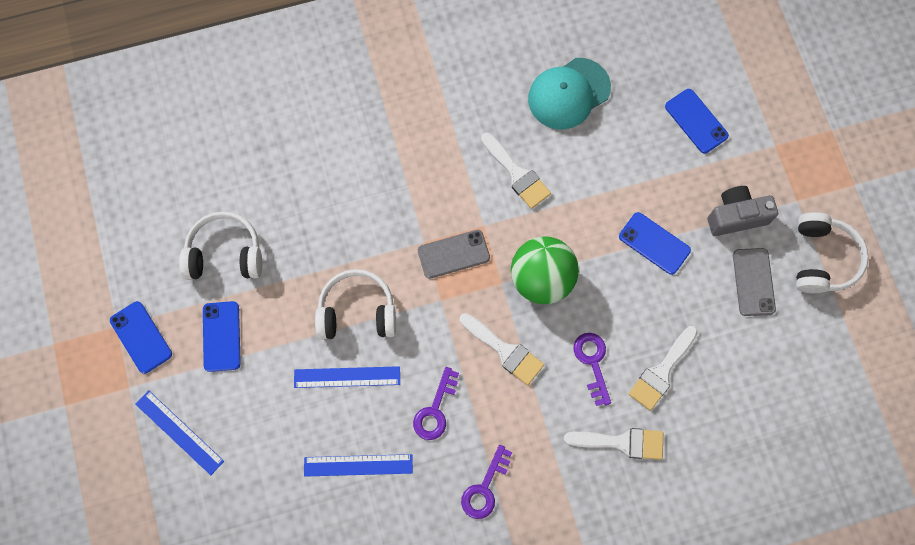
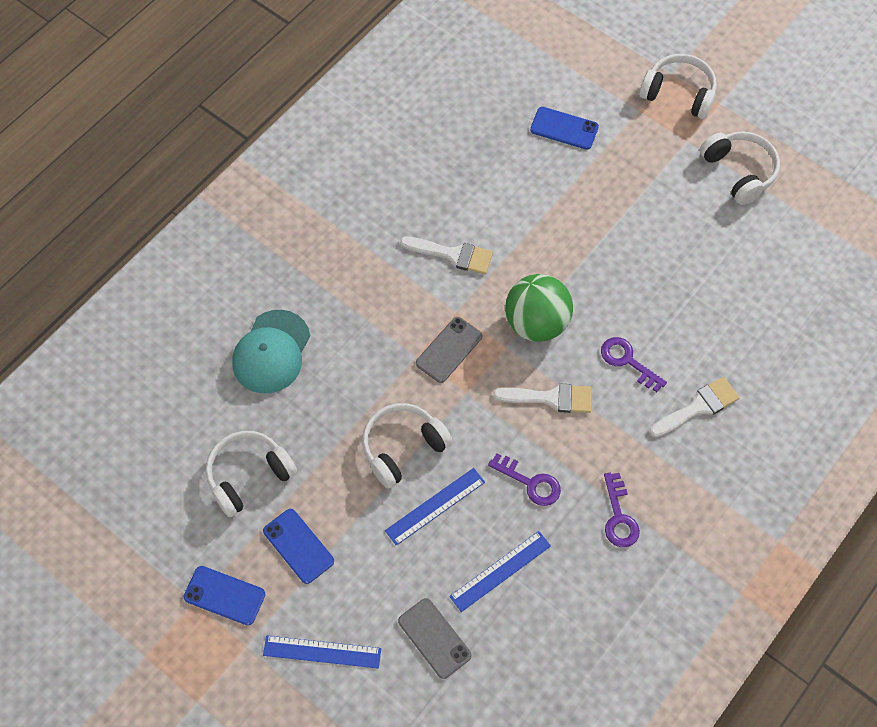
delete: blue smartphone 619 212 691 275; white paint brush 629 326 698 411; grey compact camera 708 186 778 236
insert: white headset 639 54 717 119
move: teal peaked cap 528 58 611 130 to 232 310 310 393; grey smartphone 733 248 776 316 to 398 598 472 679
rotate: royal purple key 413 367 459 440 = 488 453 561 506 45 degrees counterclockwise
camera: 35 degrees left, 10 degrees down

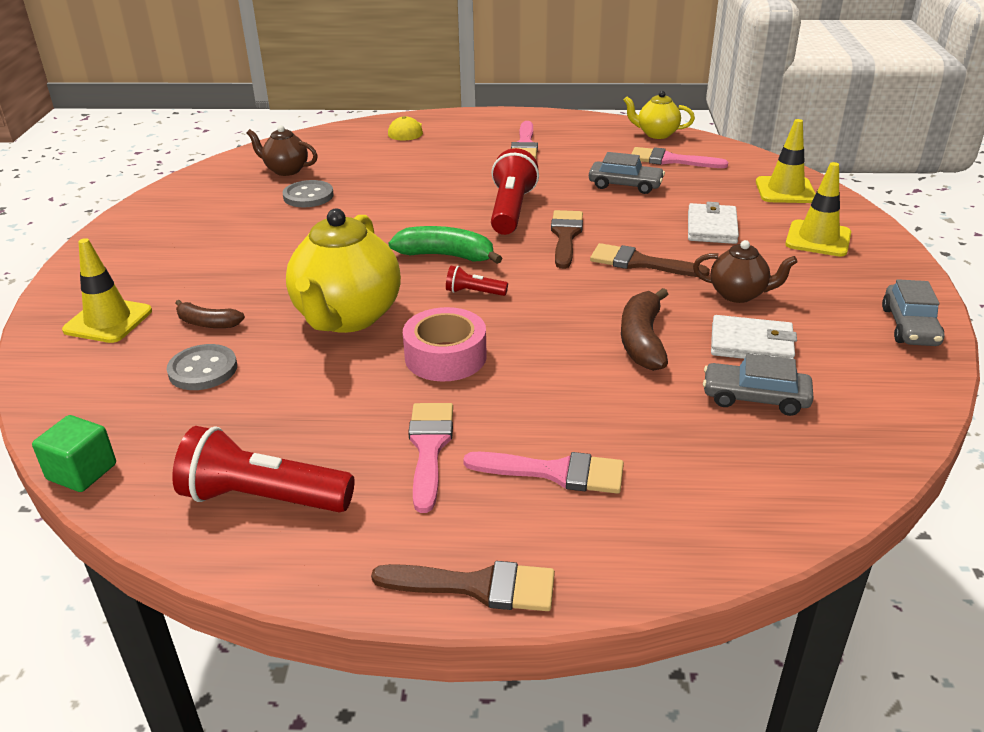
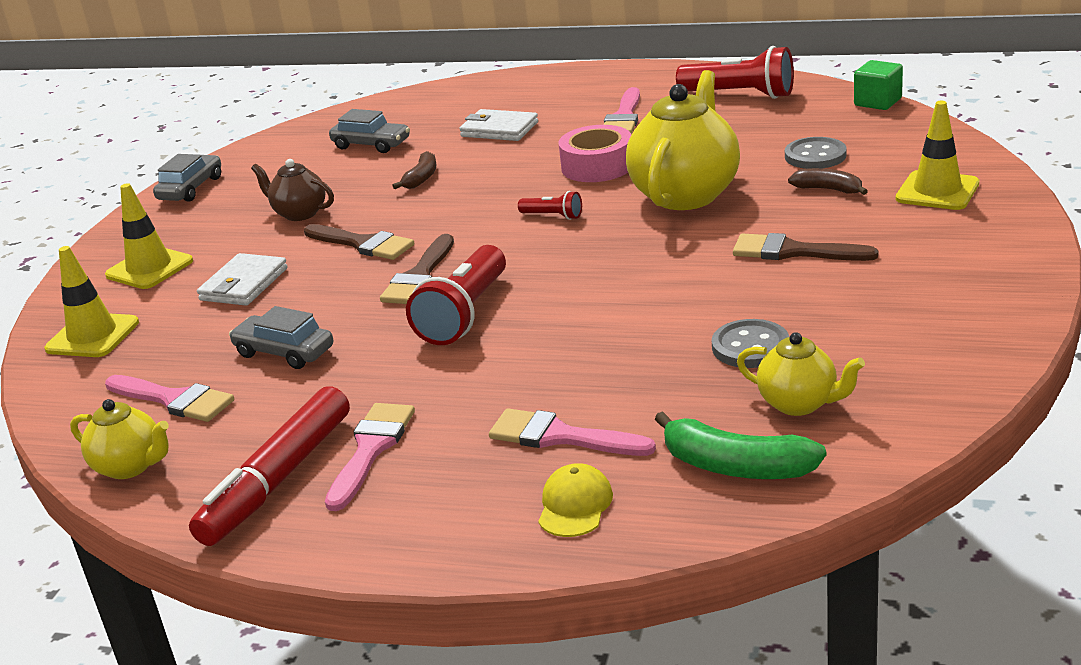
insert: crimson marker pen 189 386 350 546
move: white card wallet 711 315 797 359 to 459 109 538 141; rosy paint brush 463 452 624 494 to 489 408 656 456; green banana 389 226 502 264 to 655 411 826 479; russet paint brush 371 561 555 611 to 733 233 878 261
recolor: russet china teapot 247 125 318 176 to yellow china teapot 737 332 865 416
resize: russet banana 621 288 668 371 = 392 151 436 189 x0.62
camera: 165 degrees left, 5 degrees down

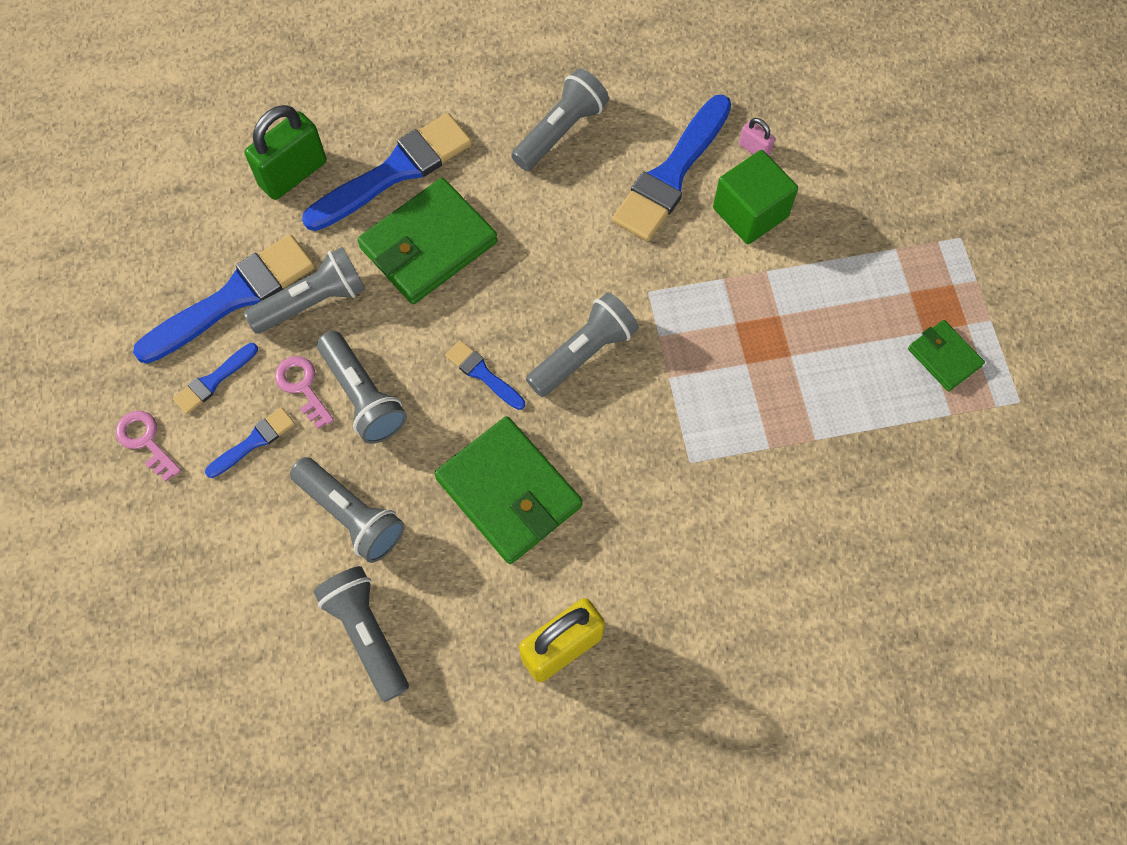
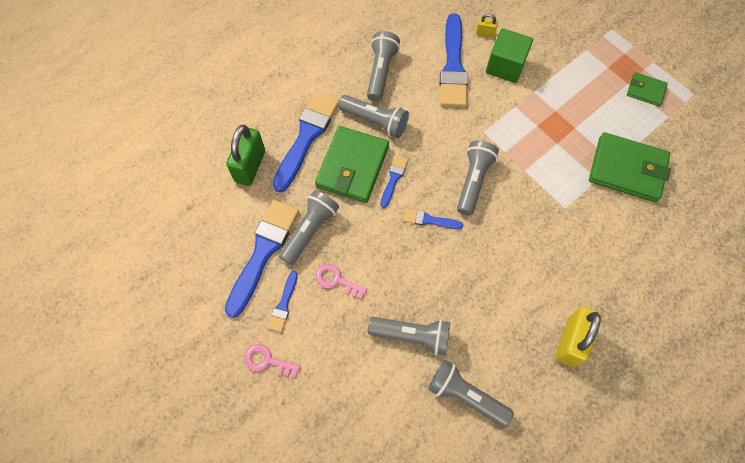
move: grey pocket torch 317 331 407 444 to 338 95 409 138; blue paint brush 205 407 295 478 to 380 155 408 208; green card wallet 434 416 582 564 to 589 132 671 202
recolor: rosy small lock 739 118 775 155 to yellow small lock 476 14 498 38
camera: 30 degrees left, 0 degrees up

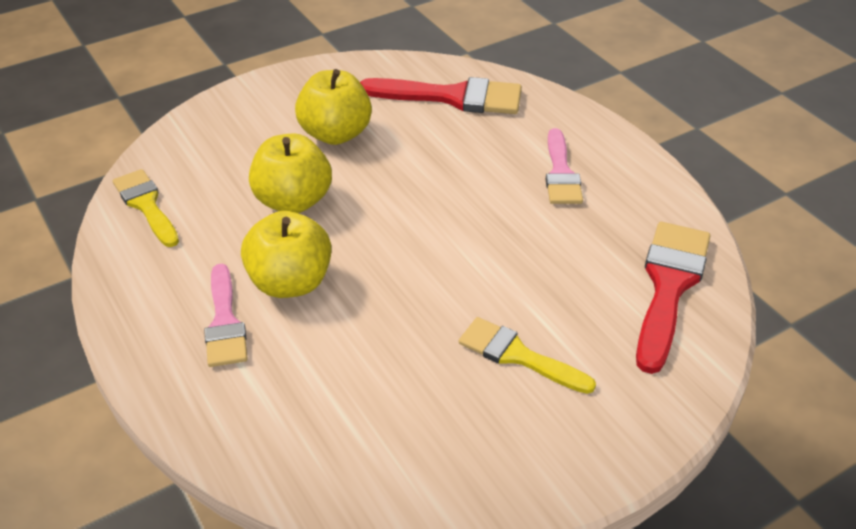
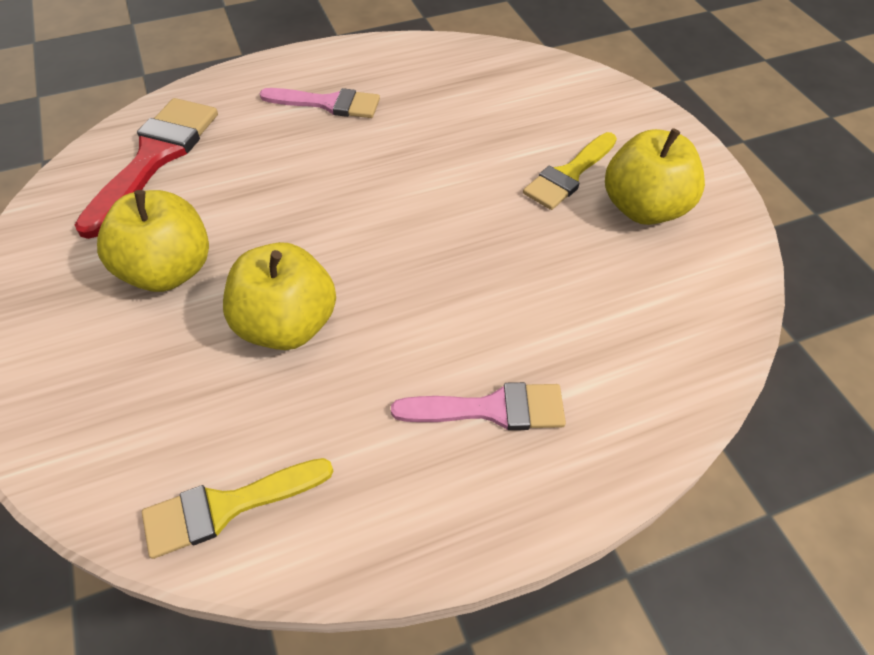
delete: crimson paint brush 636 222 710 374
move: yellow apple fruit 241 211 332 298 to 605 128 705 225
camera: 80 degrees left, 10 degrees up

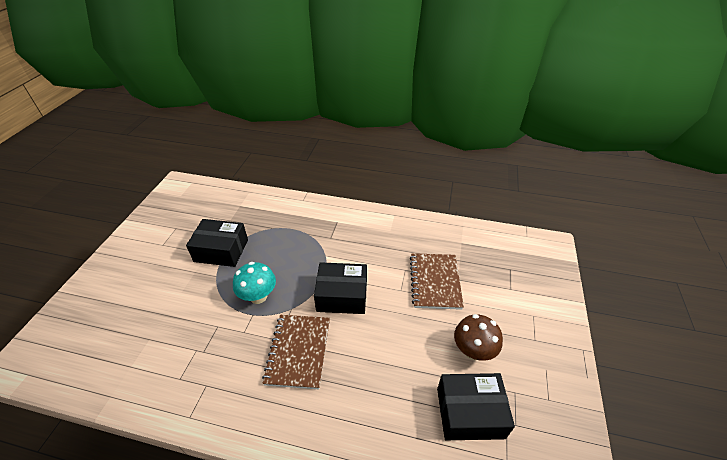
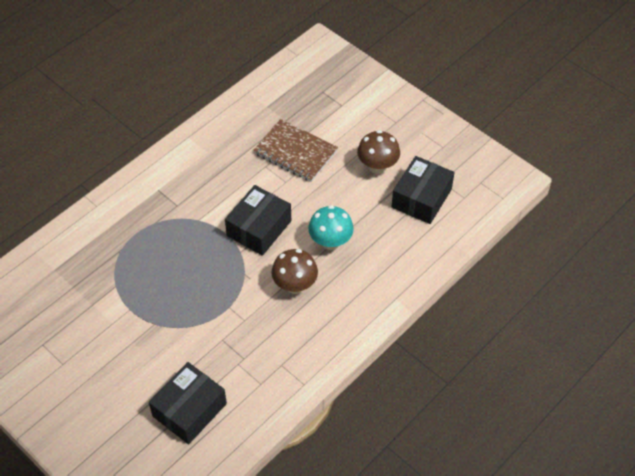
move: jet-black package 186 219 248 267 to 149 362 227 444; teal mushroom 233 262 276 304 to 308 205 354 250
replace: russet notepad 262 315 330 389 to russet mushroom 272 249 318 294
camera: 60 degrees left, 10 degrees up

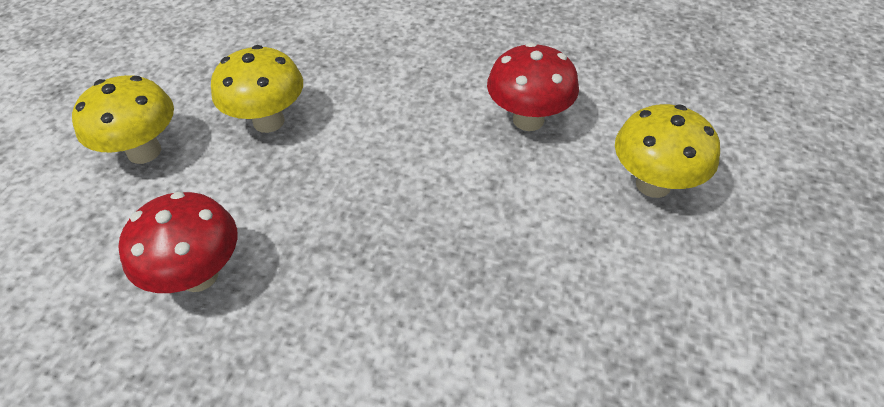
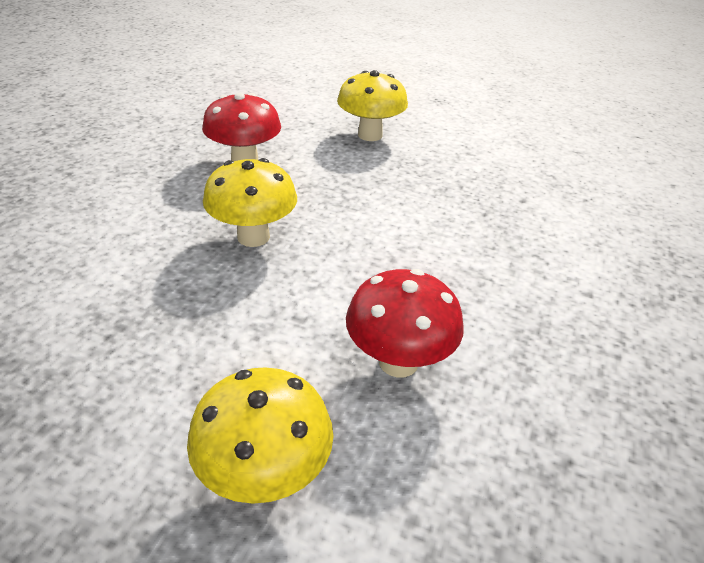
move: yellow mushroom 211 45 303 133 to 203 158 297 247
camera: 90 degrees right, 10 degrees down

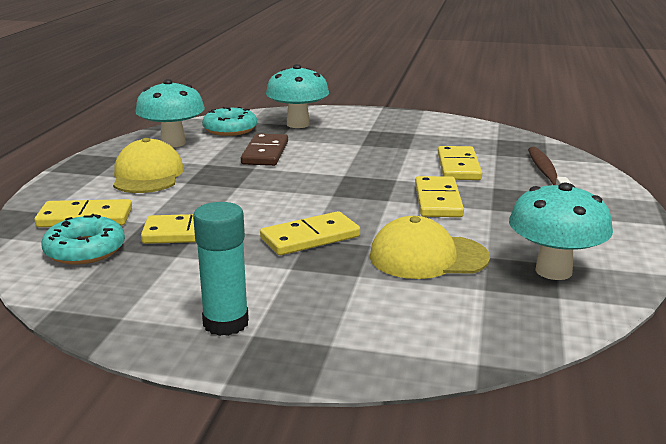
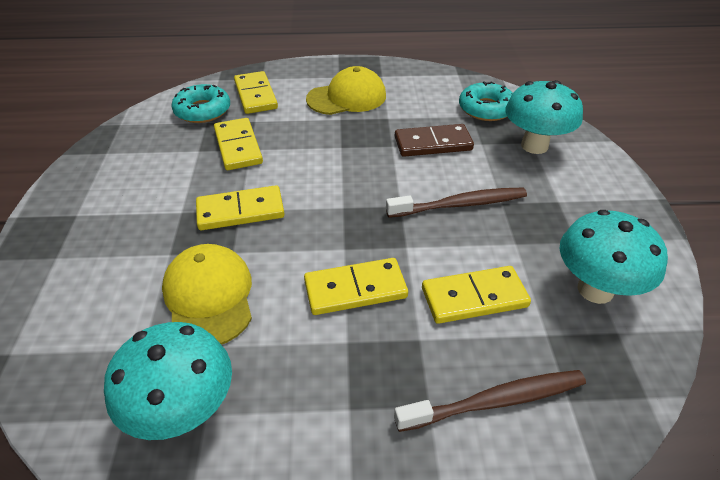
delete: teal glue 193 202 249 336
insert: russet toothbrush 386 188 527 218
move: teal mushroom 135 79 205 148 to 559 210 668 304
rotate: yellow domino tile 260 211 360 255 = 196 185 284 230 60 degrees counterclockwise
camera: 75 degrees right, 20 degrees up

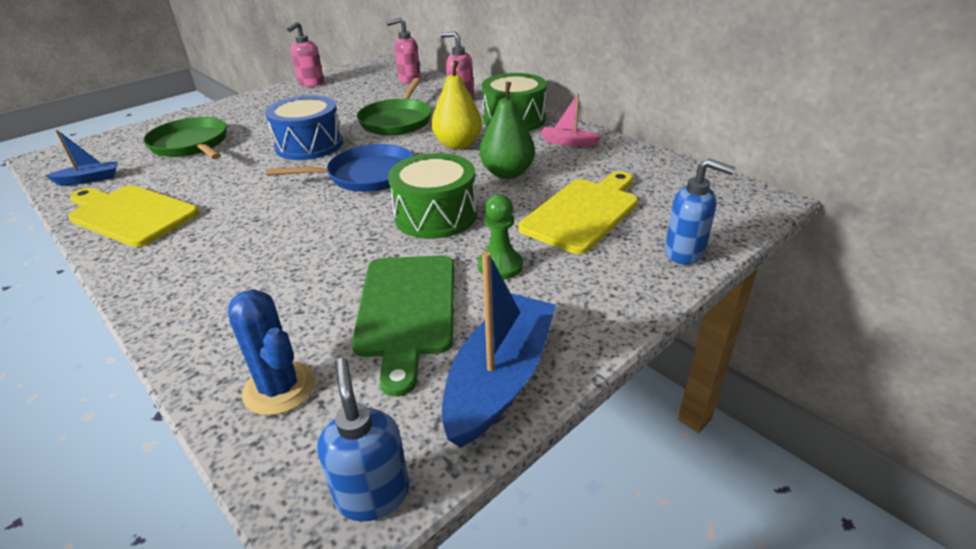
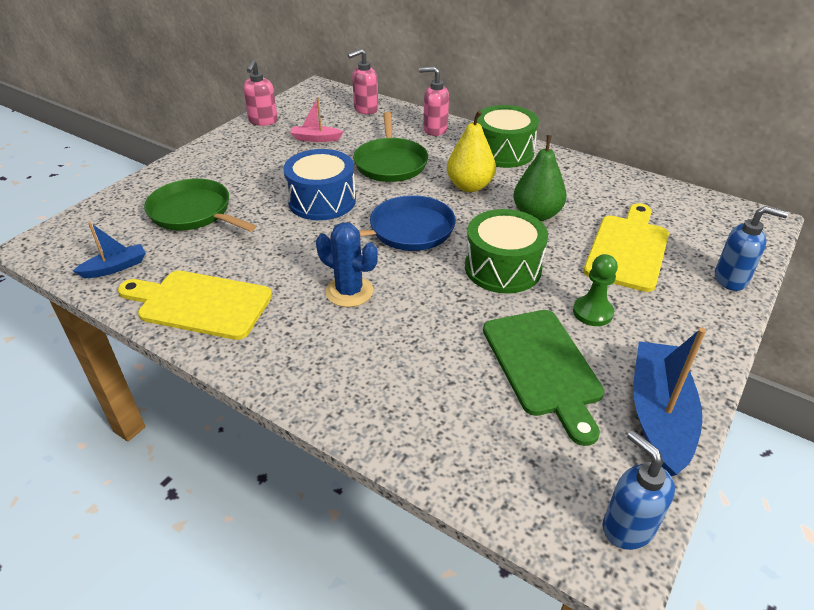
move: rosy sailboat 540 93 602 147 to 290 97 344 142; blue saguaro cactus 228 289 315 416 to 316 222 378 307
camera: 15 degrees left, 5 degrees up

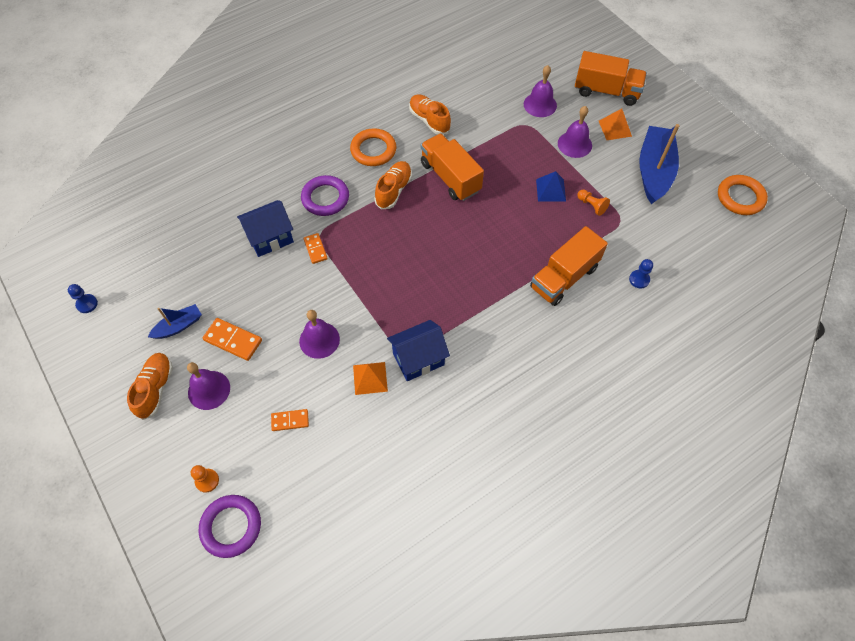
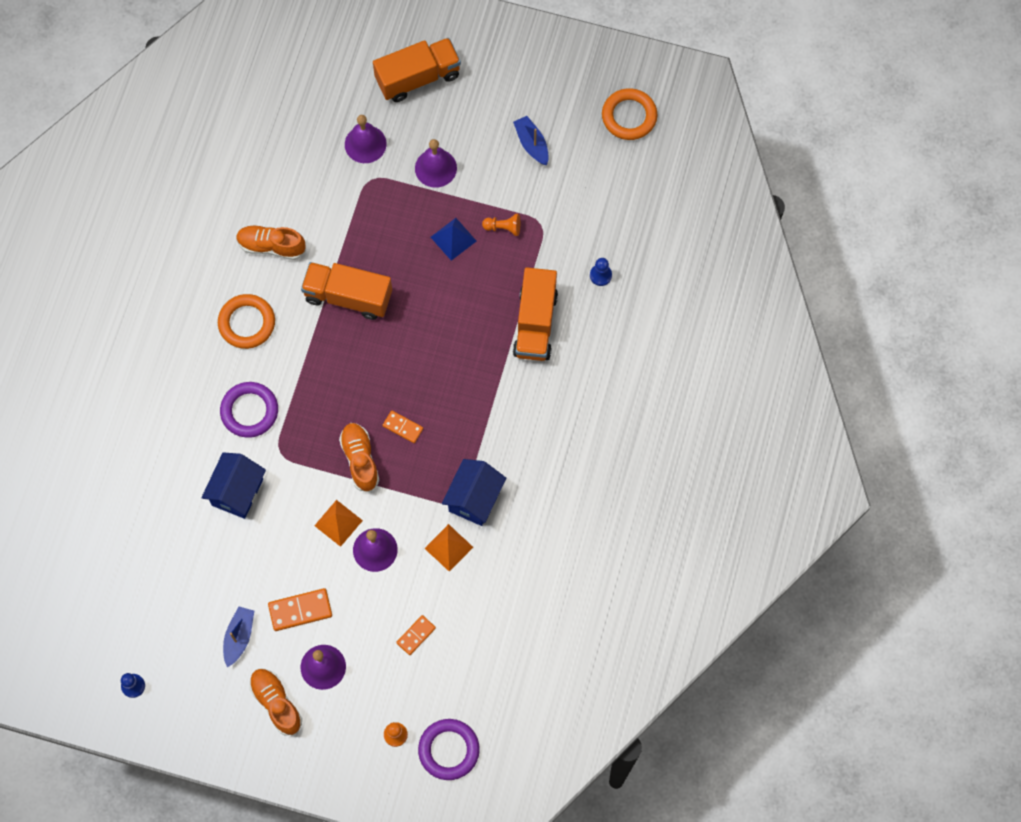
move: bright orange pyramid 599 109 632 140 to 314 500 363 547; bright orange lace-up shoe 374 161 412 209 to 339 423 379 492; bright orange domino tile 303 233 328 264 to 383 411 423 443
resize: blue sailboat 639 124 680 204 = 513 116 549 165 x0.51
camera: 40 degrees left, 10 degrees up

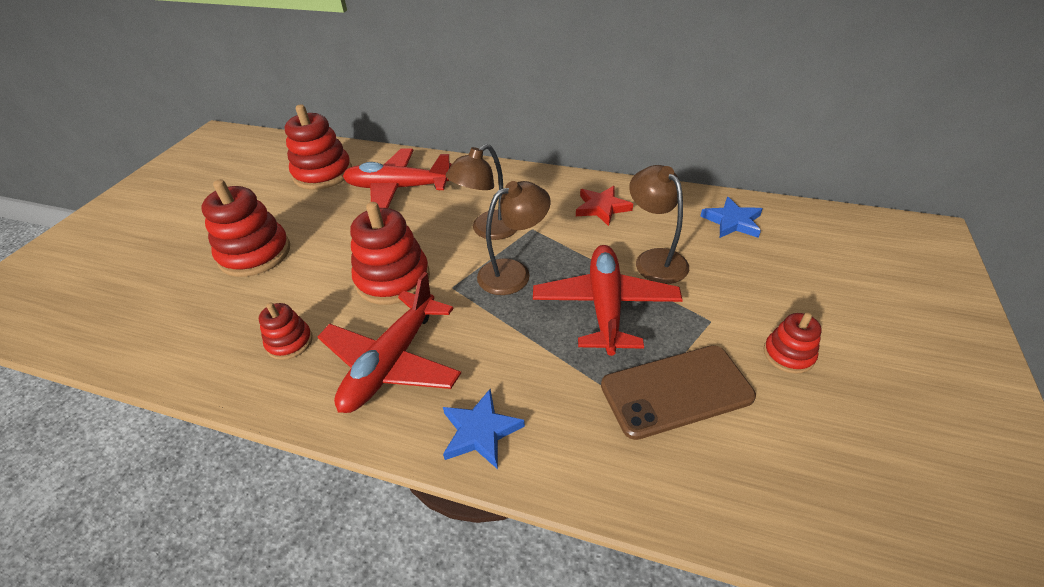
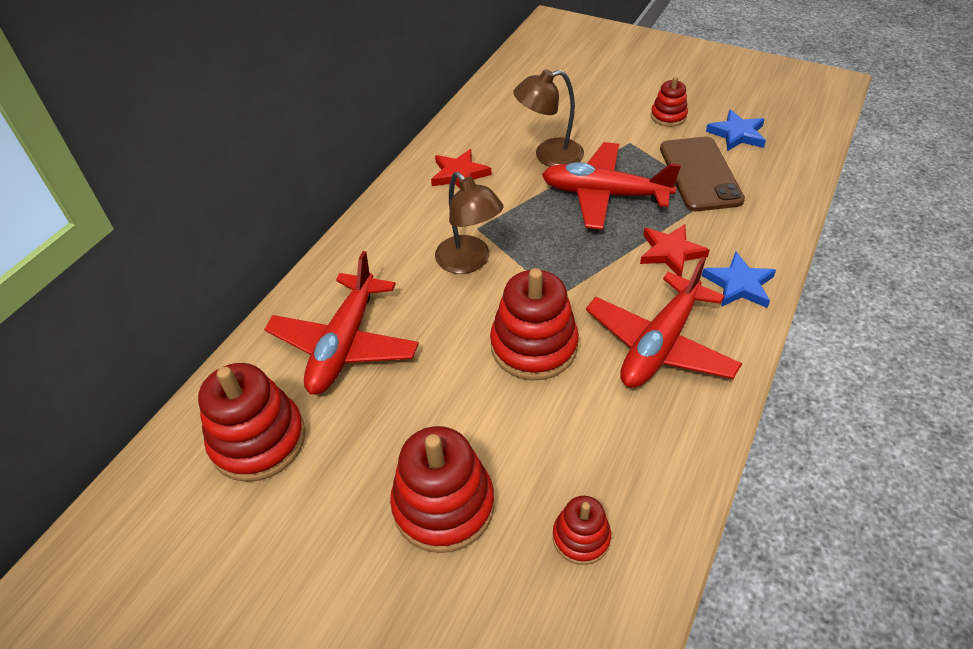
delete: russet reading lamp 477 181 551 295
insert: crimson five-pointed star 640 224 710 277
move: crimson stacking toy 259 303 313 360 to 553 496 611 565; blue five-pointed star 700 197 762 238 to 706 110 766 151
rotate: crimson aeroplane 317 272 461 413 = 586 256 742 388 90 degrees clockwise
camera: 80 degrees left, 5 degrees up

